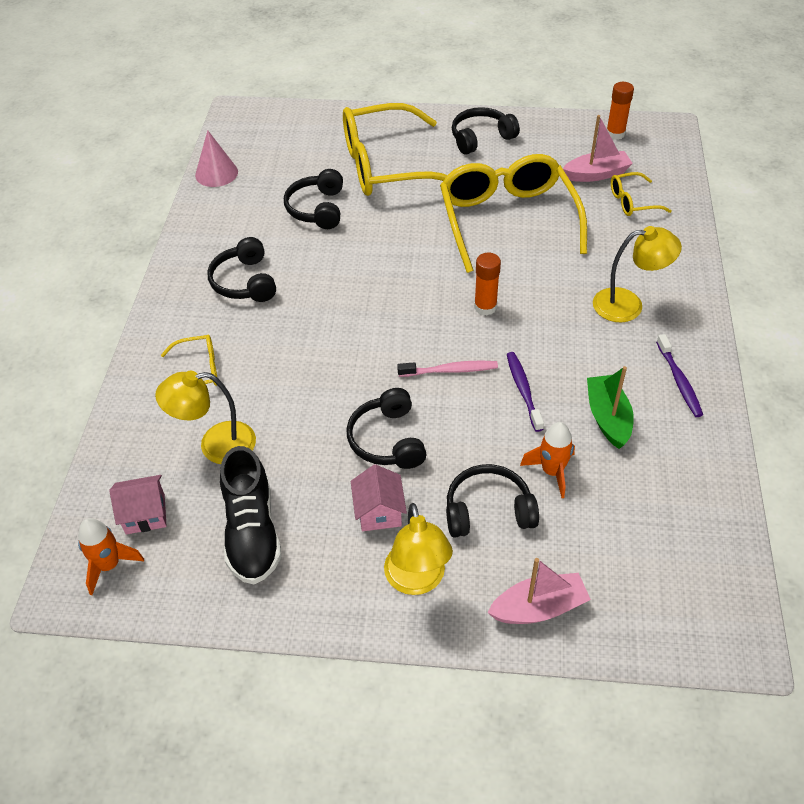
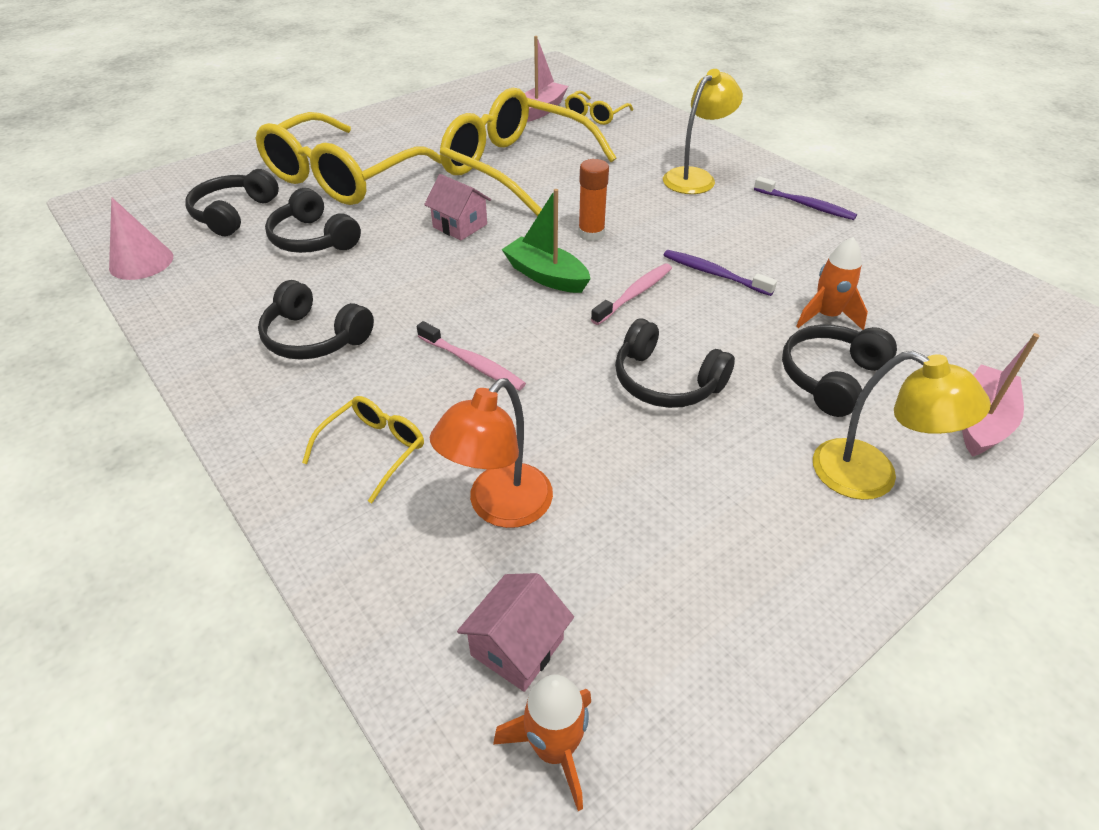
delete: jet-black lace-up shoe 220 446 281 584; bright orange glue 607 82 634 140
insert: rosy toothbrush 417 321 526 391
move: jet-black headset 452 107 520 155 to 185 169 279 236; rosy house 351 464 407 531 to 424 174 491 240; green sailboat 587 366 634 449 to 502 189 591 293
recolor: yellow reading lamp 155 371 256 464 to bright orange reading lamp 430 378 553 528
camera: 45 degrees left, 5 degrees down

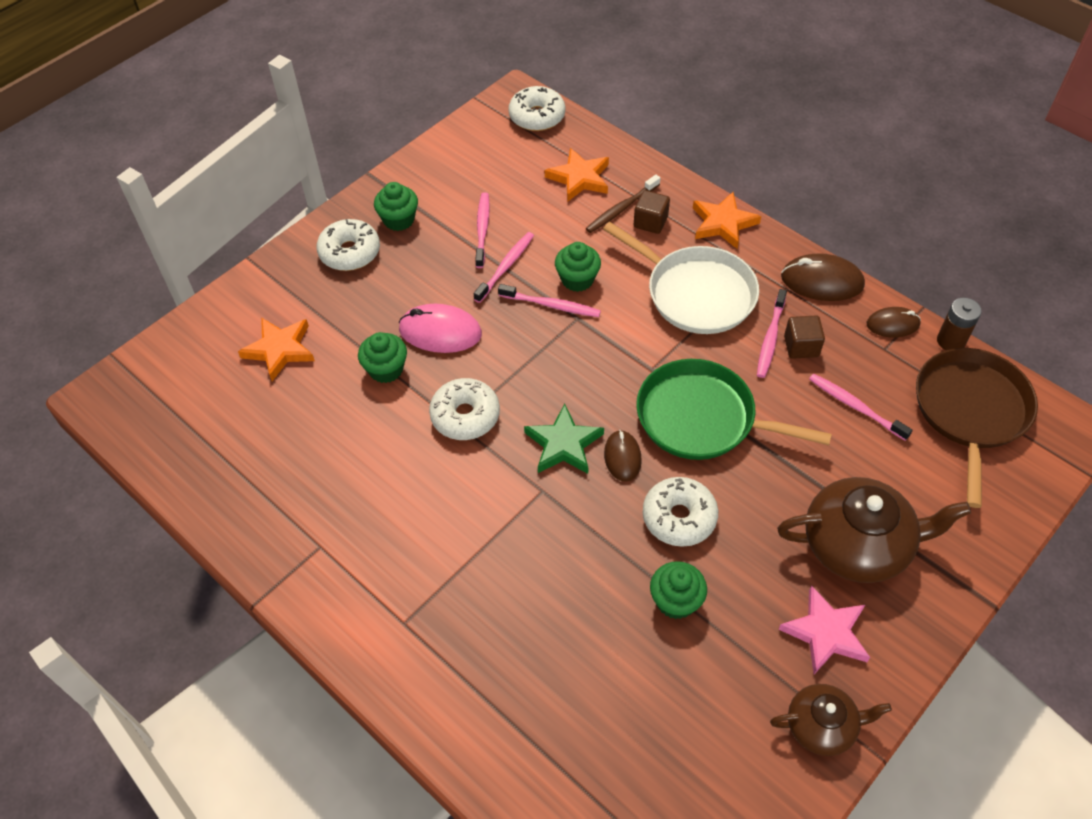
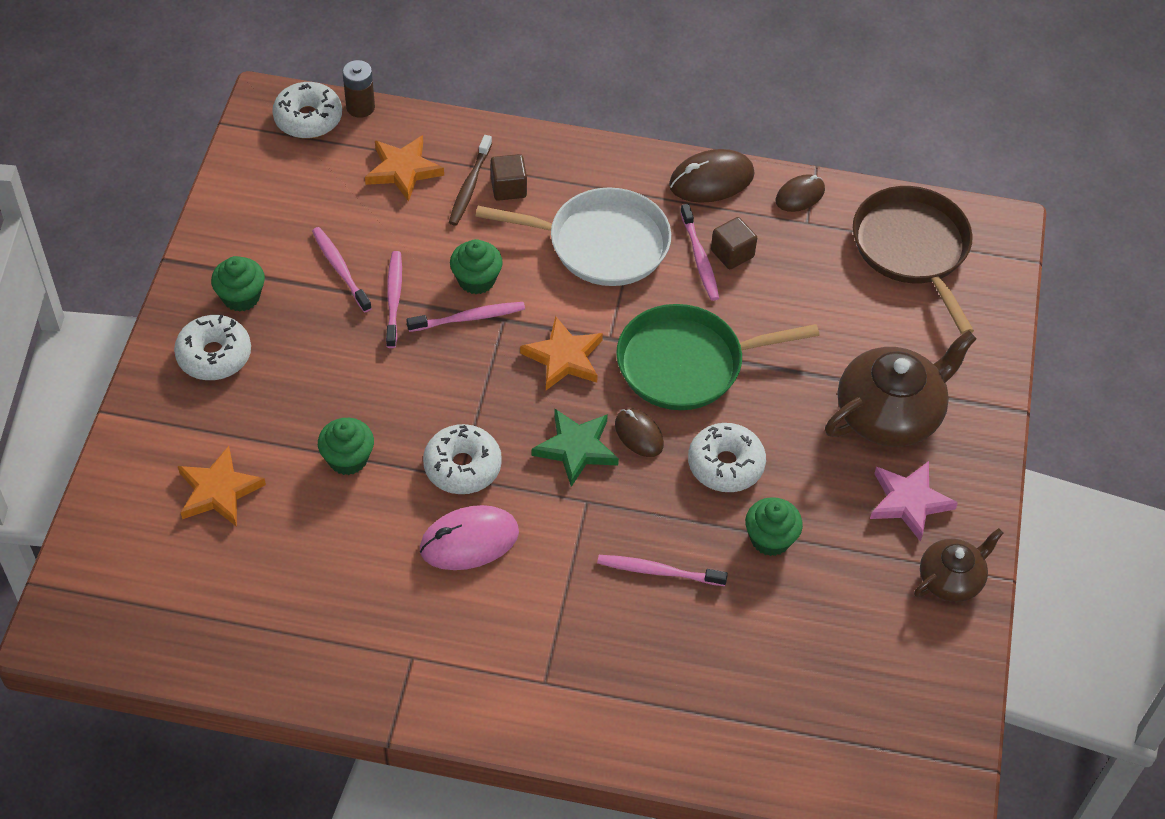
move: russet AA battery 937 298 982 350 to 342 60 375 118; rosy PC mouse 398 304 482 353 to 420 505 519 570; bright orange five-pointed star 693 192 761 249 to 520 316 603 390; rosy toothbrush 809 374 913 441 to 597 555 728 586
camera: 35 degrees left, 0 degrees up

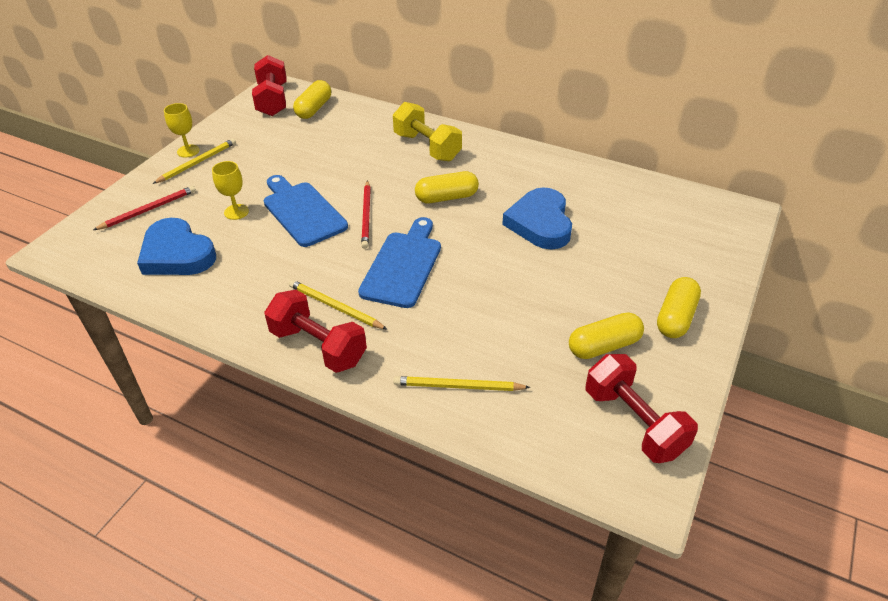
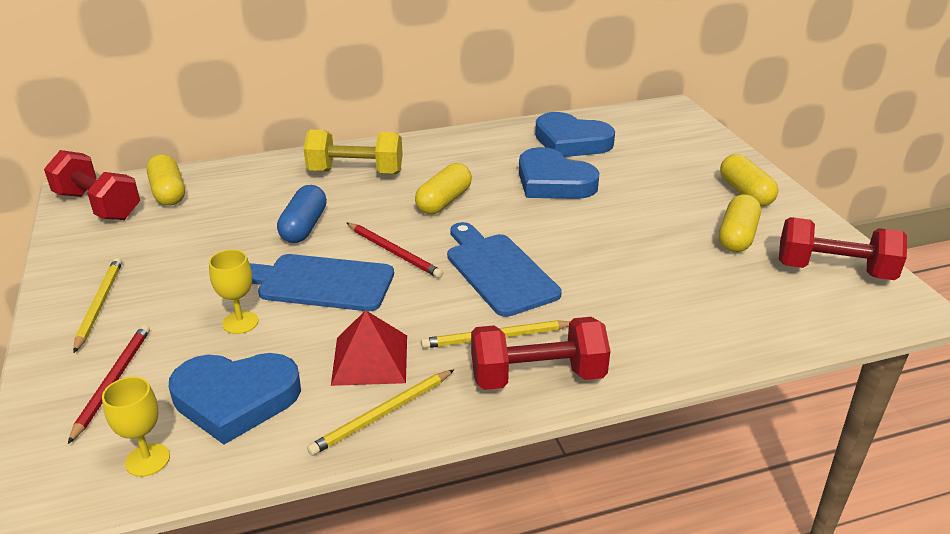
insert: blue capsule 277 185 327 243; crimson pyramid 331 310 407 386; blue heart shape 535 112 615 157
move: yellow goblet 164 103 200 157 to 102 377 170 477; yellow lead pencil 393 376 531 391 to 307 370 454 456
camera: 45 degrees left, 10 degrees down

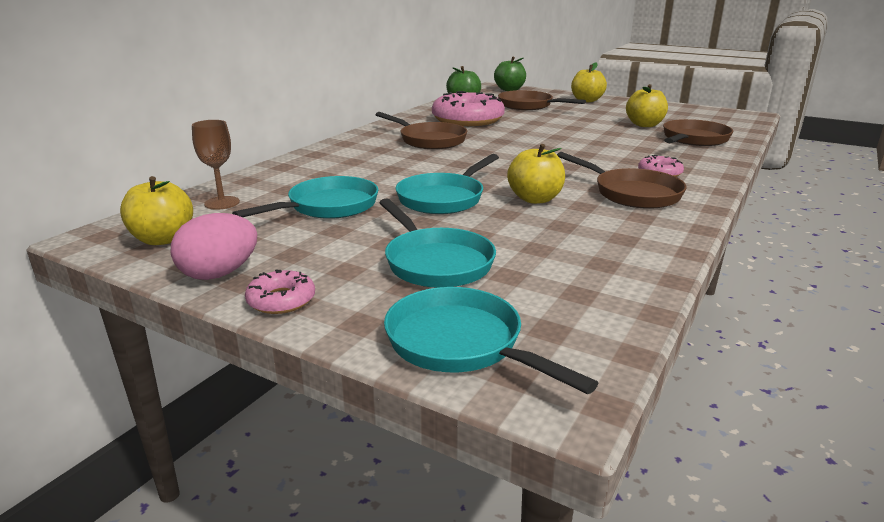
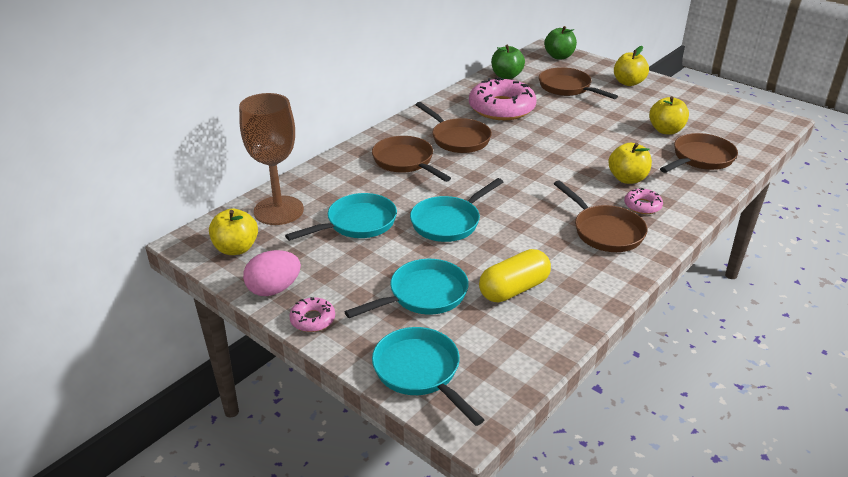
insert: russet pan 372 136 451 182; yellow capsule 479 249 551 302
move: yellow apple fruit 507 144 565 204 to 608 143 652 184
rotate: teal pan 379 198 496 288 = 345 259 469 318 105 degrees counterclockwise
resize: russet goblet 192 120 240 210 = 239 93 304 225 x1.91
camera: 10 degrees right, 10 degrees up

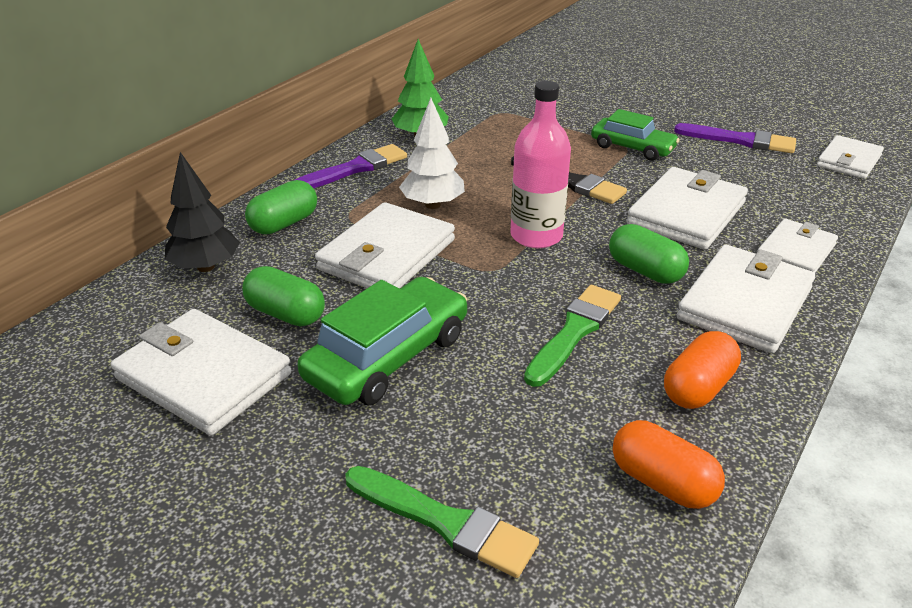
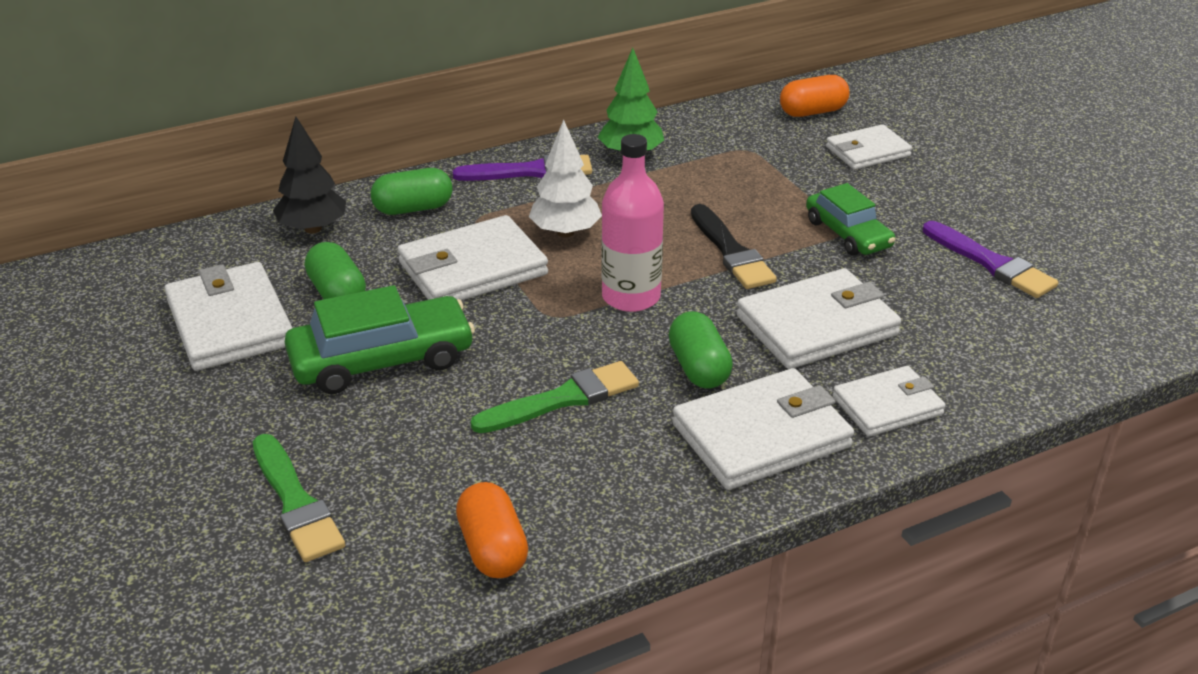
move: bright orange capsule 664 331 741 409 to 780 75 849 117; white card wallet 817 135 884 179 to 826 124 912 170
camera: 30 degrees right, 0 degrees up

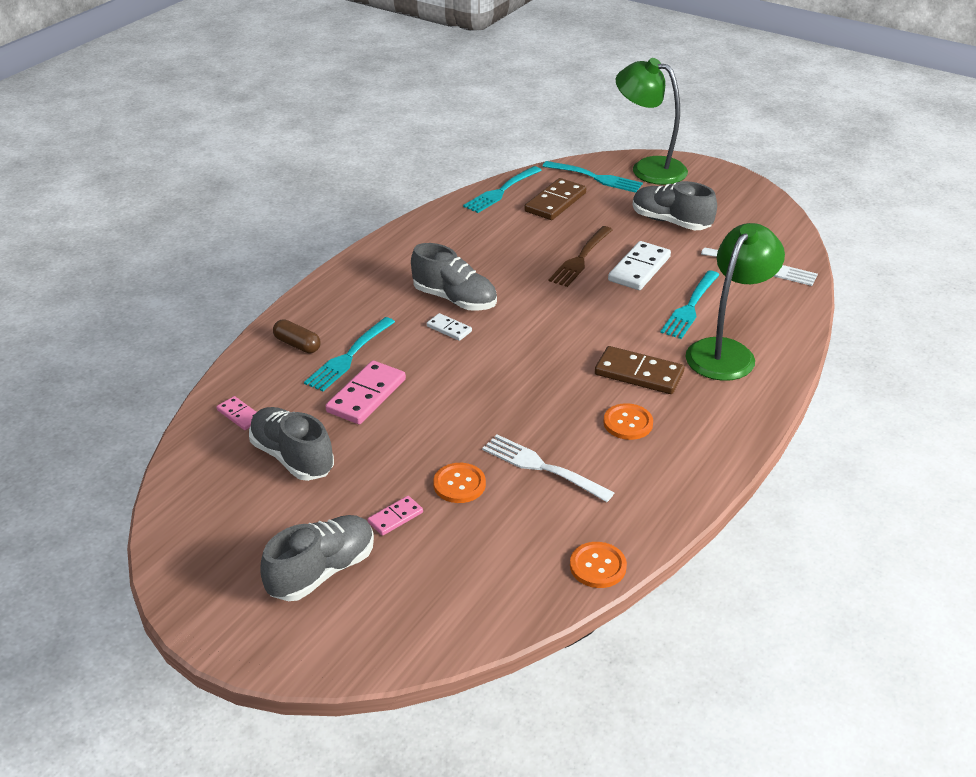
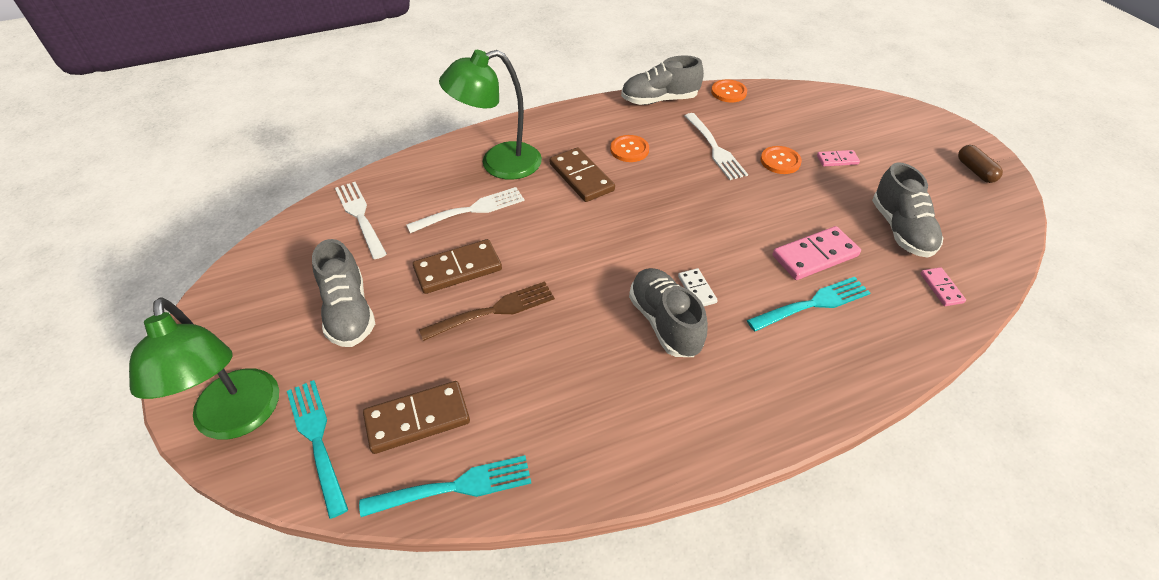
move: grey lace-up shoe 261 515 374 601 to 621 55 704 105; russet capsule 273 319 321 353 to 958 145 1003 183
recolor: teal table fork 660 271 720 339 to white table fork 406 187 525 233; white domino tile 608 241 671 290 to russet domino tile 413 239 502 294
camera: 145 degrees left, 10 degrees up

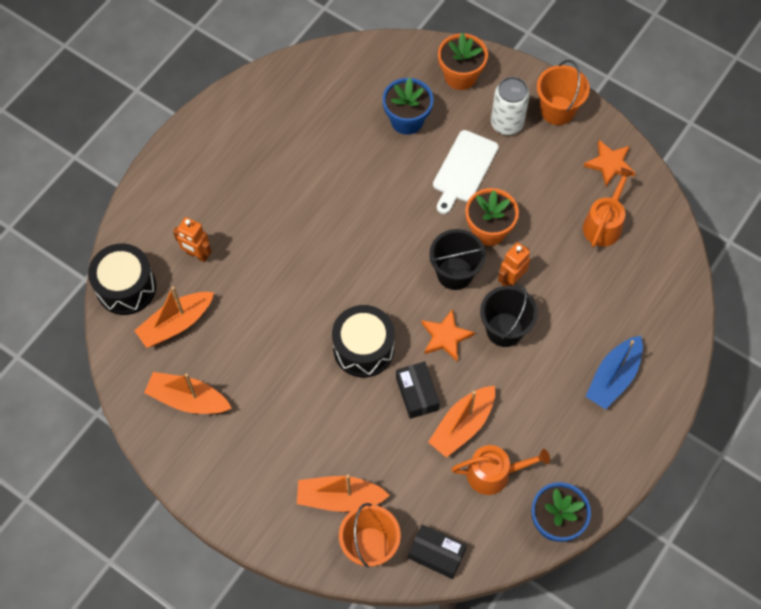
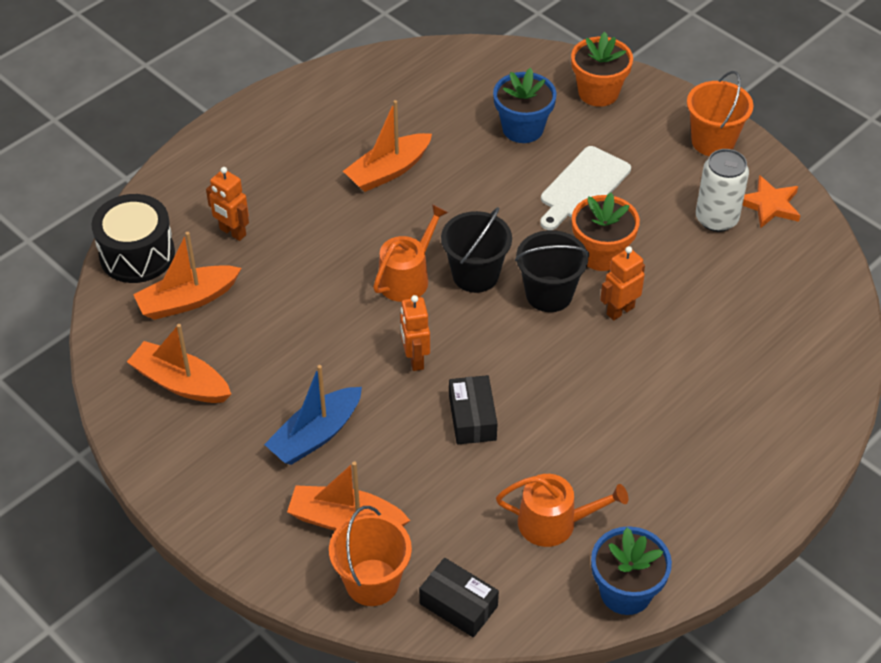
delete: bright orange five-pointed star 421 309 475 361
move: blue sailboat 585 336 643 409 to 264 365 362 465; bright orange sailboat 428 386 495 458 to 343 100 432 192; bright orange watering pot 583 167 634 247 to 373 204 448 302; jet-black sand bucket 480 285 538 347 to 441 207 512 293; white tin 491 77 530 135 to 696 149 749 232
replace: jet-black snare drum 332 305 395 378 to bright orange toy robot 400 295 430 371
camera: 10 degrees right, 15 degrees down

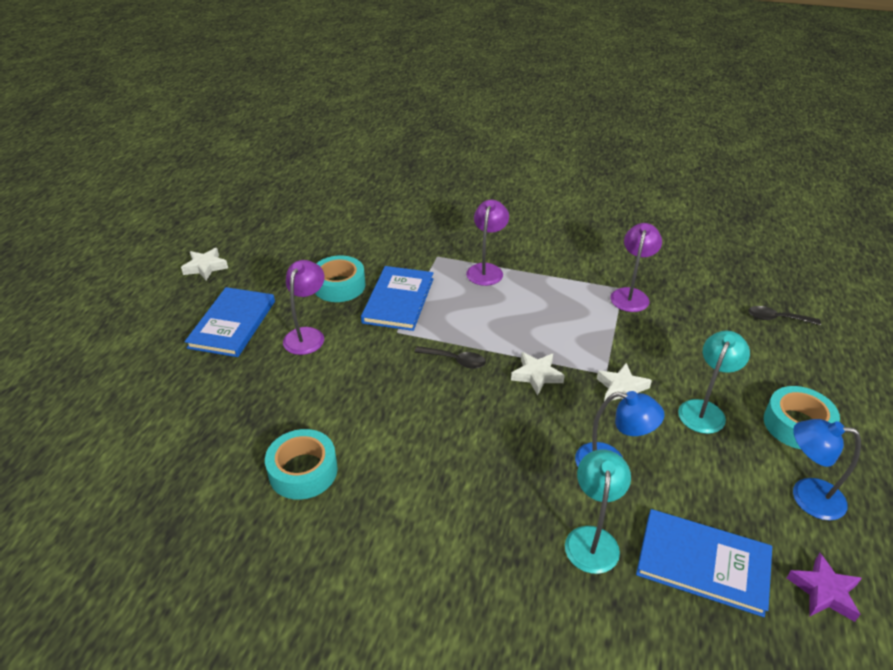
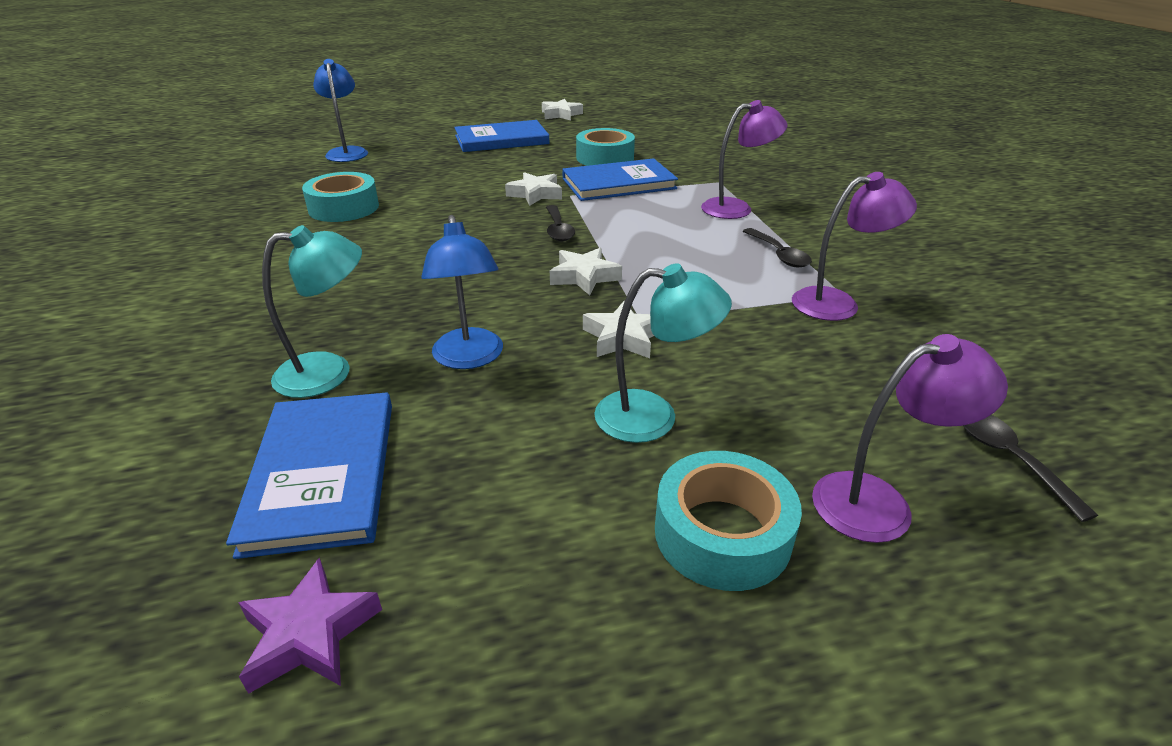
insert: white five-pointed star 505 172 562 206; jet-black spoon 743 228 812 268
move: blue reading lamp 793 419 861 521 to 313 59 368 162; royal purple reading lamp 283 260 325 355 to 812 334 1008 543
camera: 60 degrees right, 5 degrees down

